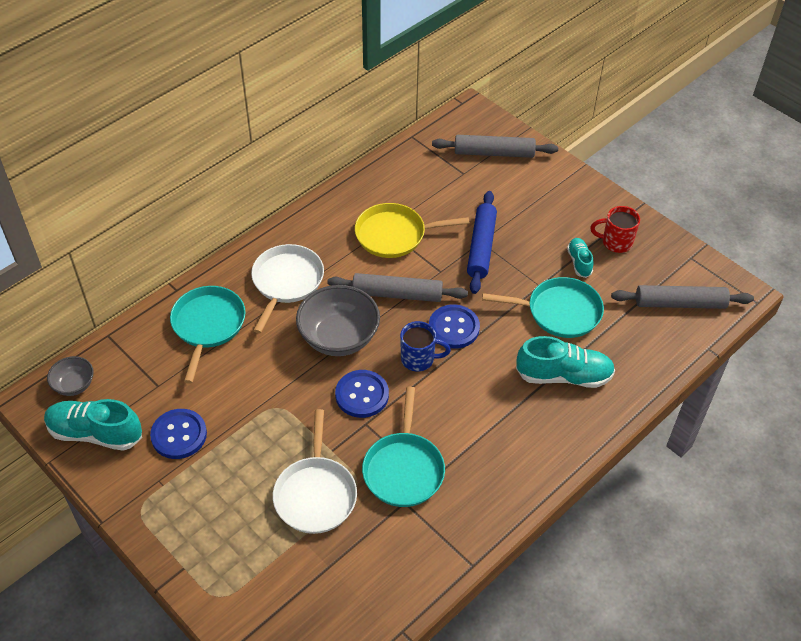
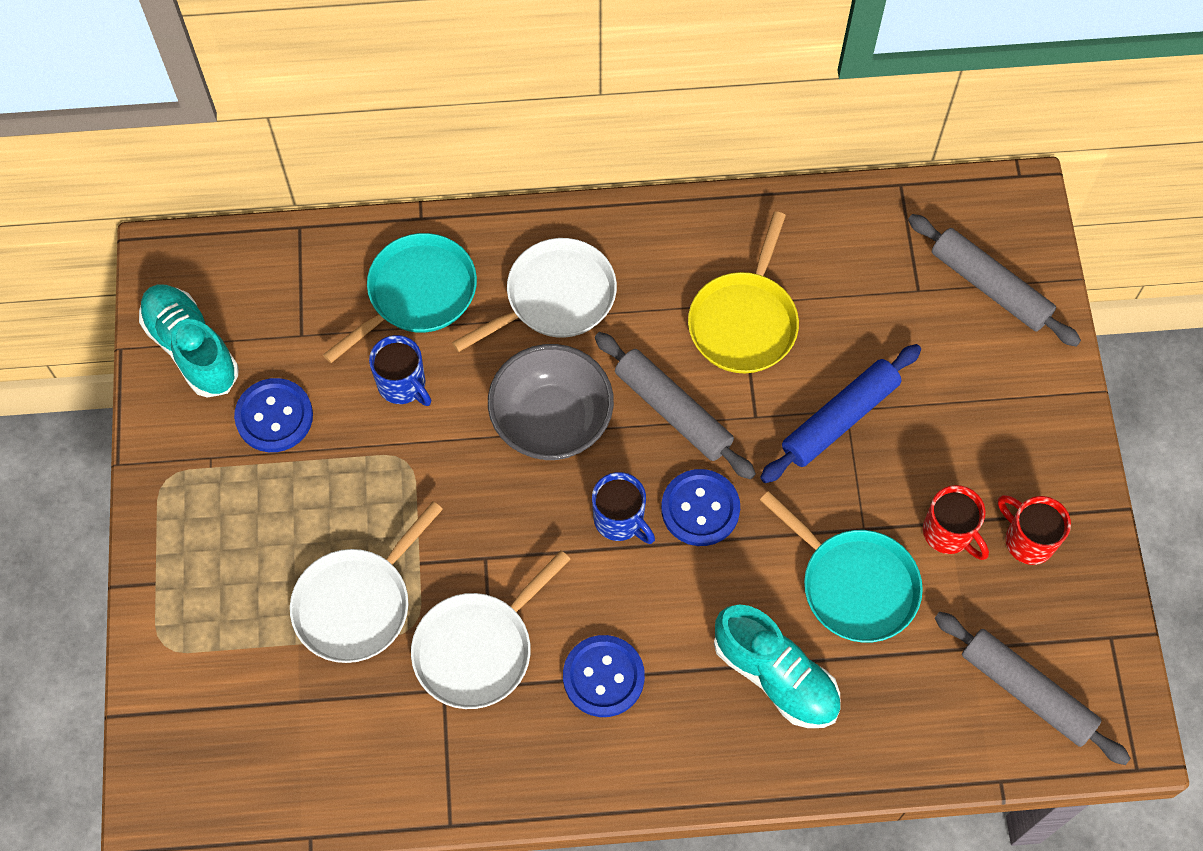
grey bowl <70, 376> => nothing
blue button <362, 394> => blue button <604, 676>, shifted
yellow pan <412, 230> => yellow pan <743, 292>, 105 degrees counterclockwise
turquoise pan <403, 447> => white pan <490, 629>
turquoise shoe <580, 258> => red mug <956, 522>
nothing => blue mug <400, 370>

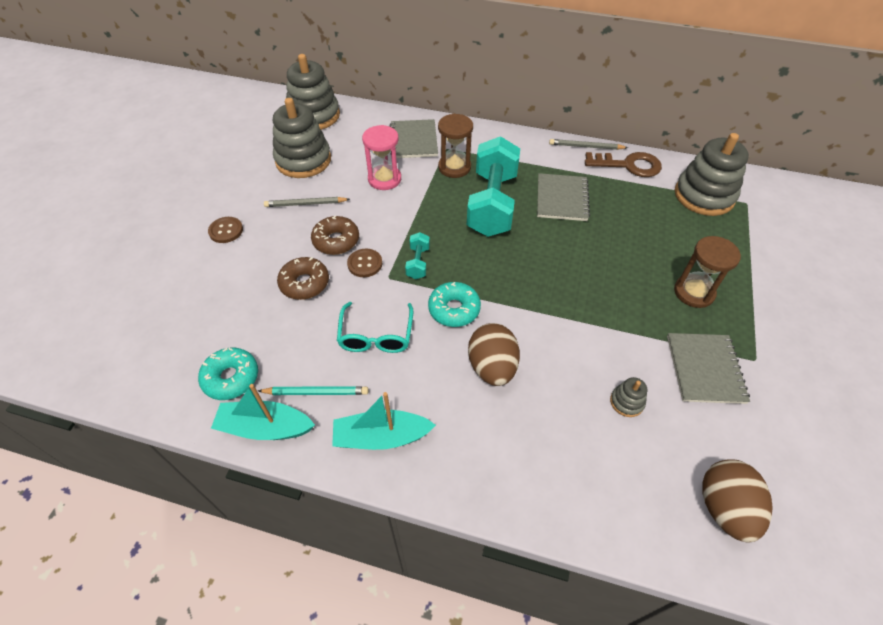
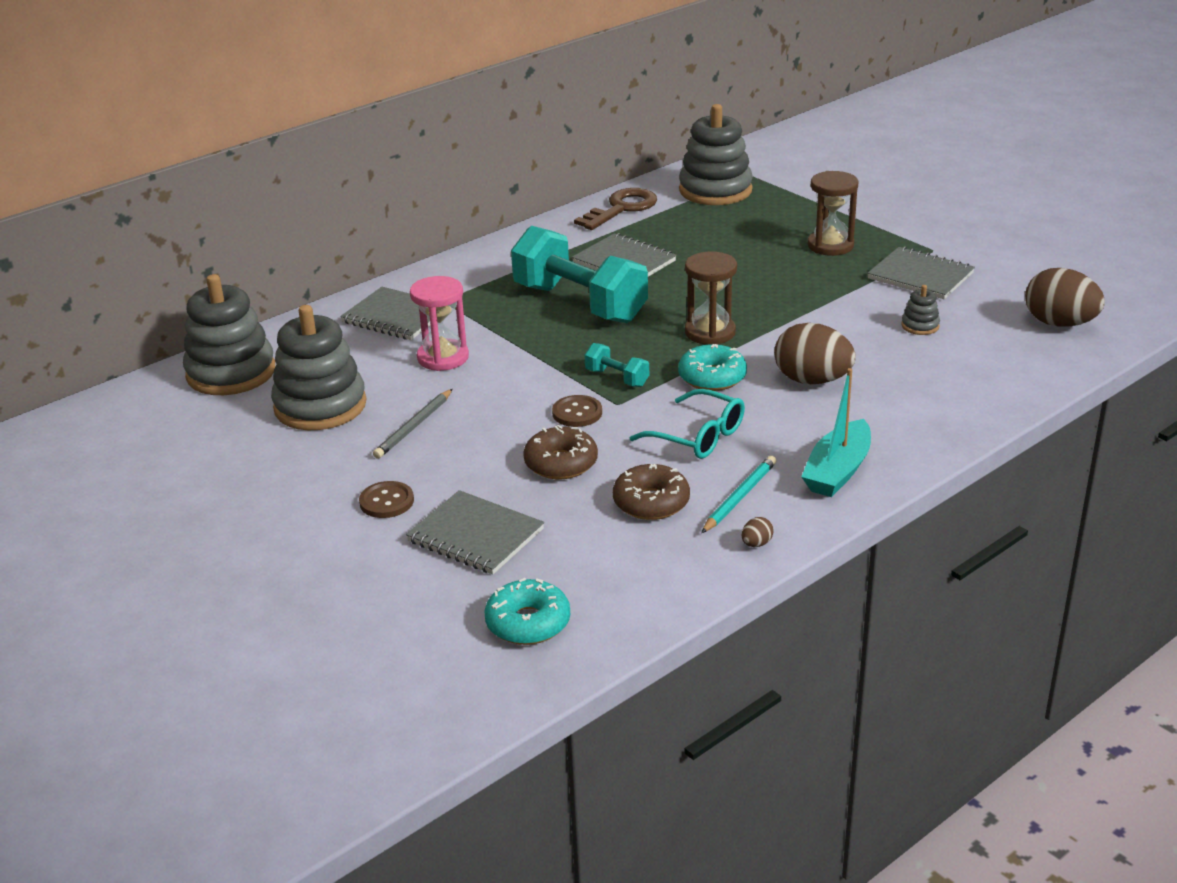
turquoise donut <228, 374> => turquoise donut <527, 611>, shifted
turquoise boat <263, 412> => brown egg <758, 532>
brown donut <335, 235> => brown donut <651, 492>, shifted
brown hourglass <455, 146> => brown hourglass <711, 298>, shifted
grey pencil <588, 144> => nothing
nothing => grey notebook <475, 532>

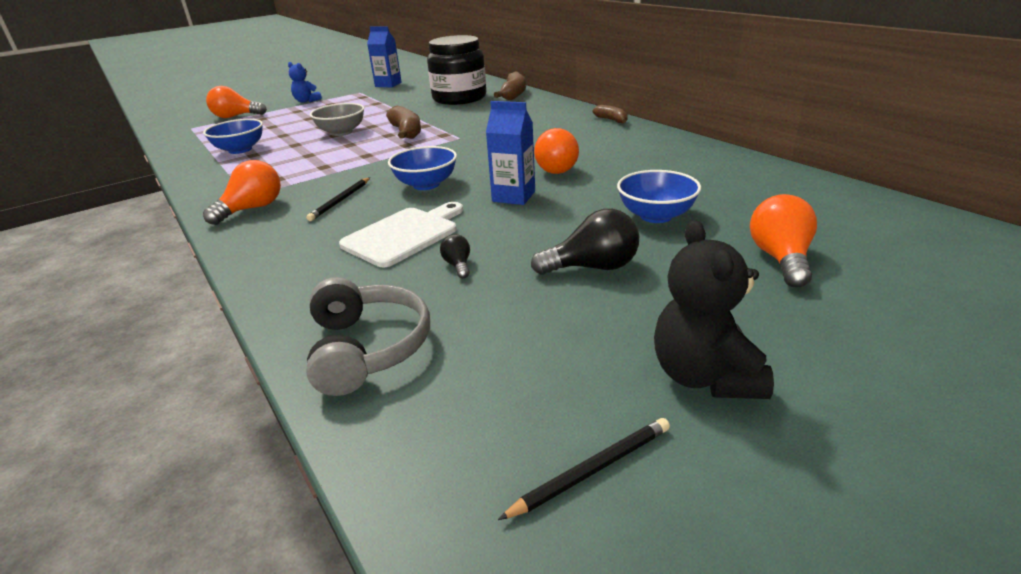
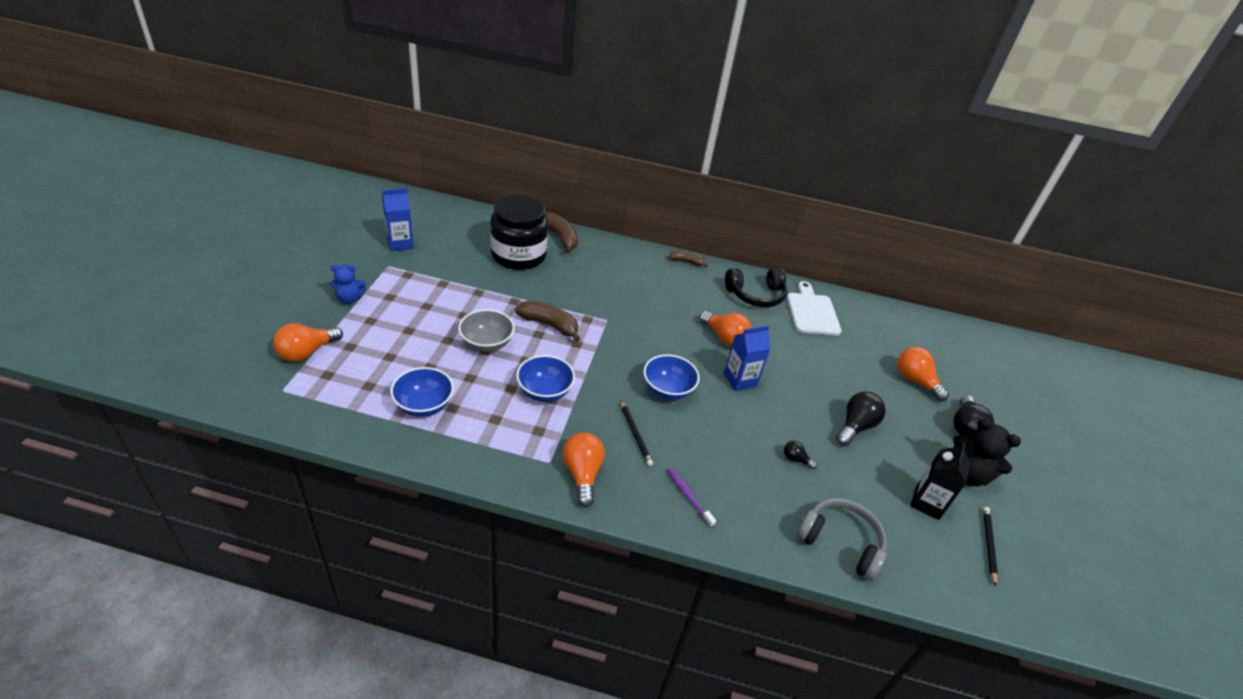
white cutting board <401, 234> => white cutting board <814, 308>, shifted
blue bowl <659, 196> => blue bowl <545, 378>, shifted
nothing => purple toothbrush <691, 498>
nothing => black headphones <756, 287>
nothing => black carton <940, 481>
nothing => black light bulb <974, 417>

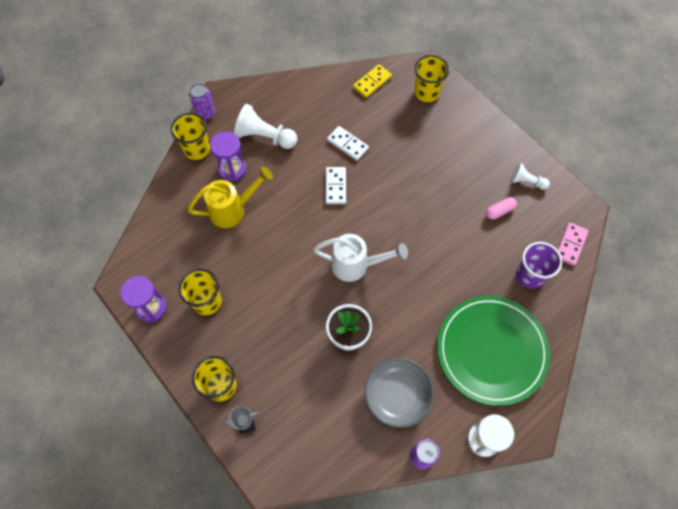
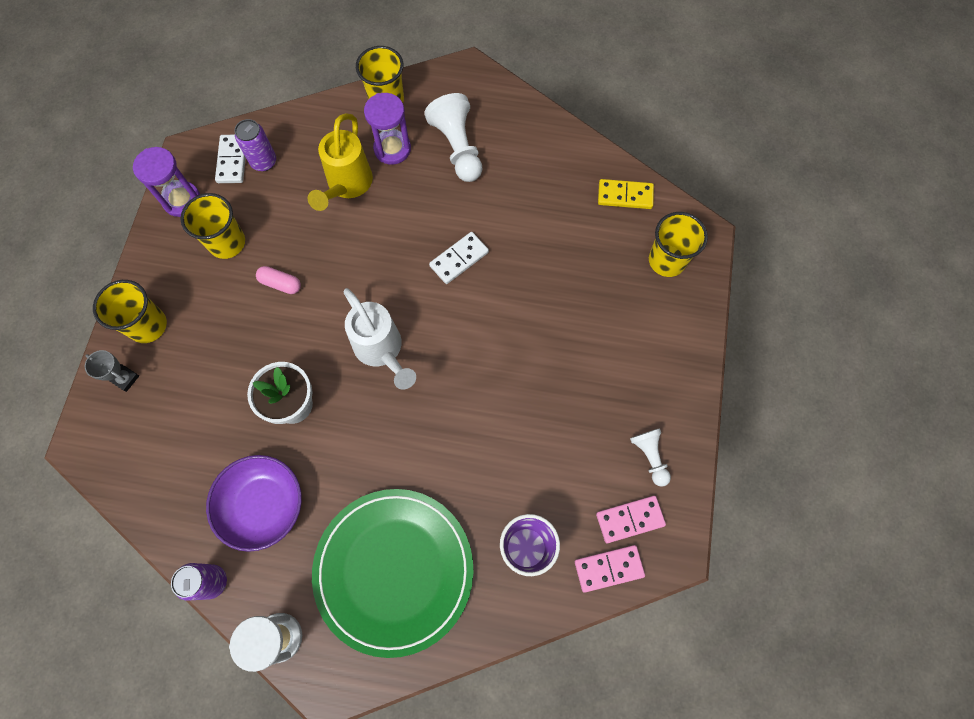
yellow watering can <230, 197> => yellow watering can <340, 162>, 75 degrees clockwise
purple can <202, 101> => purple can <255, 145>, shifted
white domino <348, 143> => white domino <230, 159>, shifted
grey bowl <399, 393> => purple bowl <254, 503>
pink capsule <501, 208> => pink capsule <278, 280>, shifted
nothing => pink domino <631, 519>

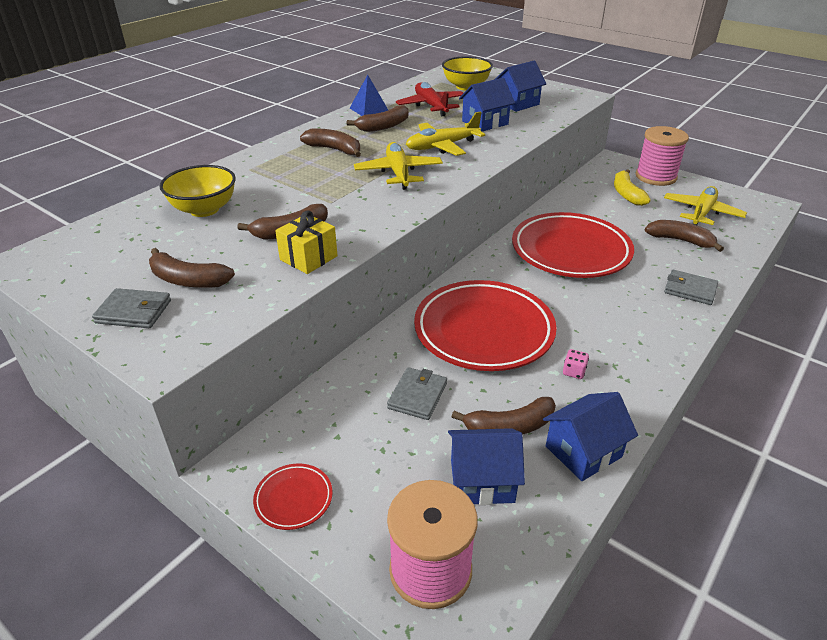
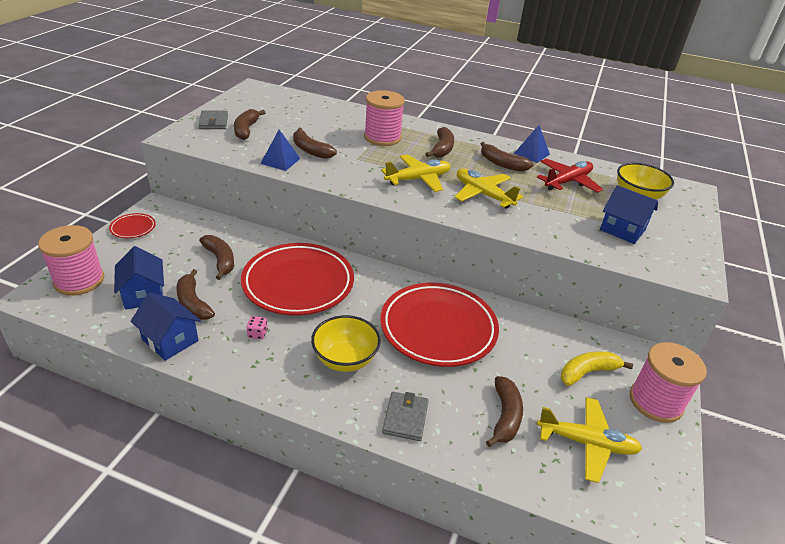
yellow bowl <197, 191> => yellow bowl <346, 343>, shifted
yellow gift <306, 242> => blue pyramid <280, 150>
grey wallet <417, 393> => brown banana <216, 257>
blue house <487, 104> => nothing
nothing => pink spool <384, 118>

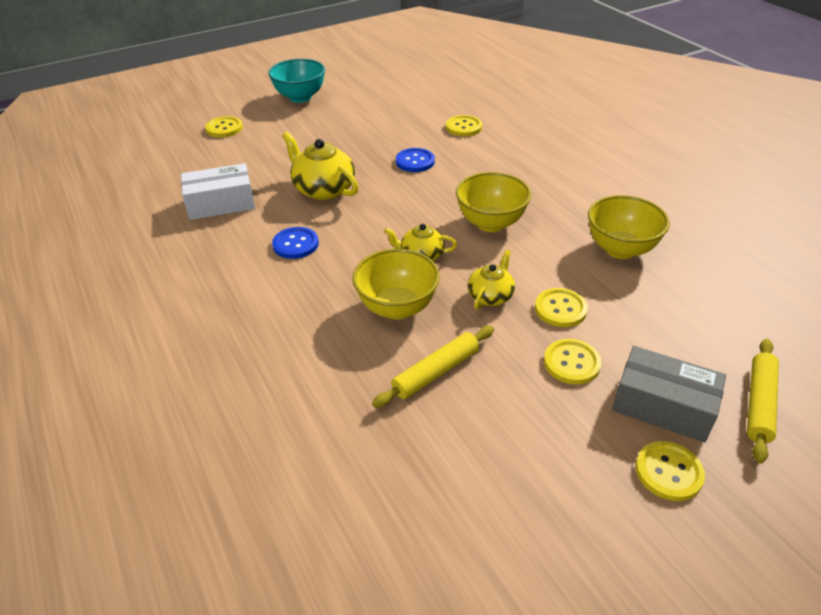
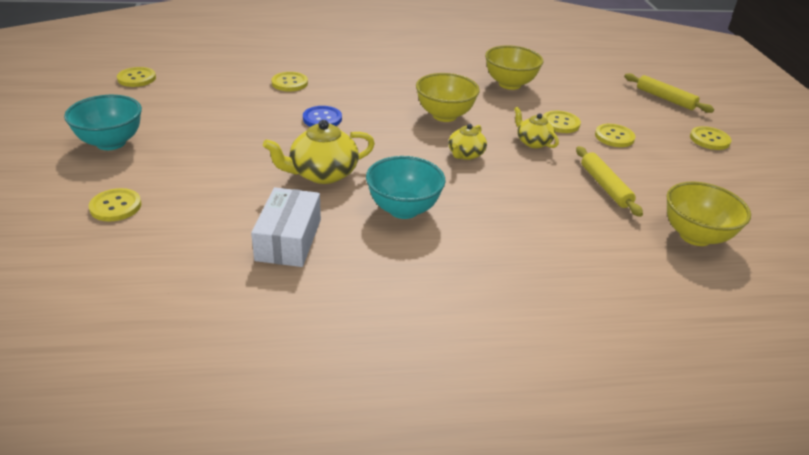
blue button <295, 243> => turquoise bowl <406, 187>
yellow bowl <396, 284> => yellow bowl <708, 213>, shifted
grey box <669, 394> => nothing
nothing => yellow button <136, 77>

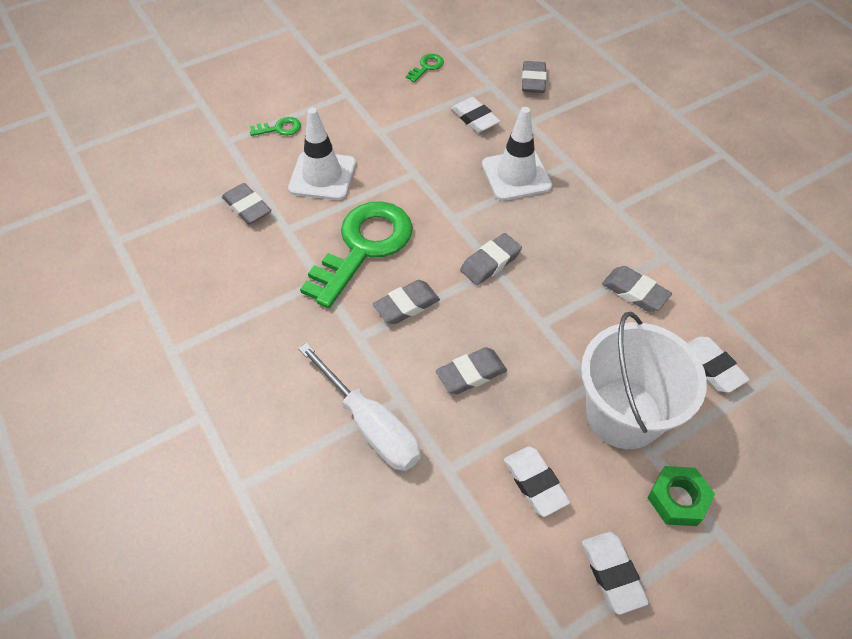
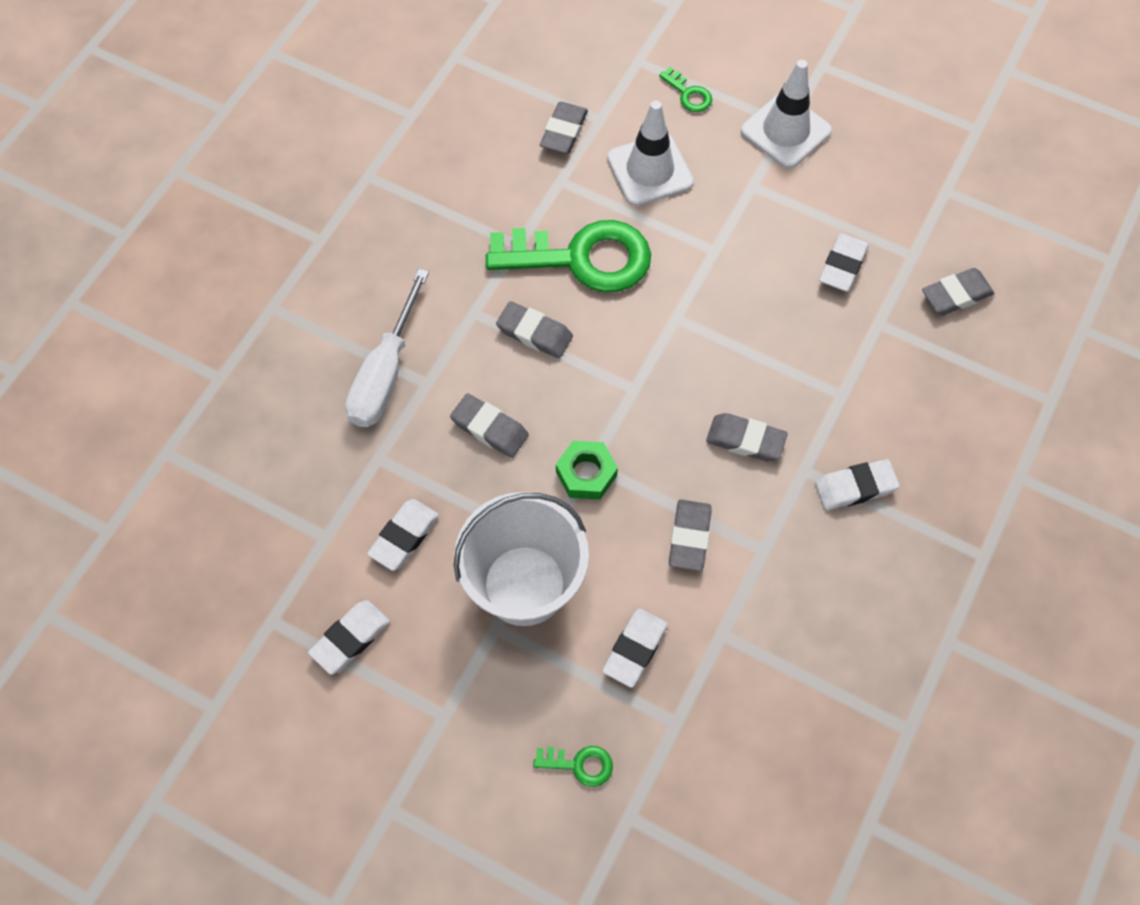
green key <425, 68> => green key <573, 766>, shifted
grey eraser <491, 259> => grey eraser <747, 437>, shifted
white traffic cone <517, 154> => white traffic cone <786, 114>, shifted
green nut <681, 496> => green nut <587, 470>, shifted
nothing => white eraser <857, 484>

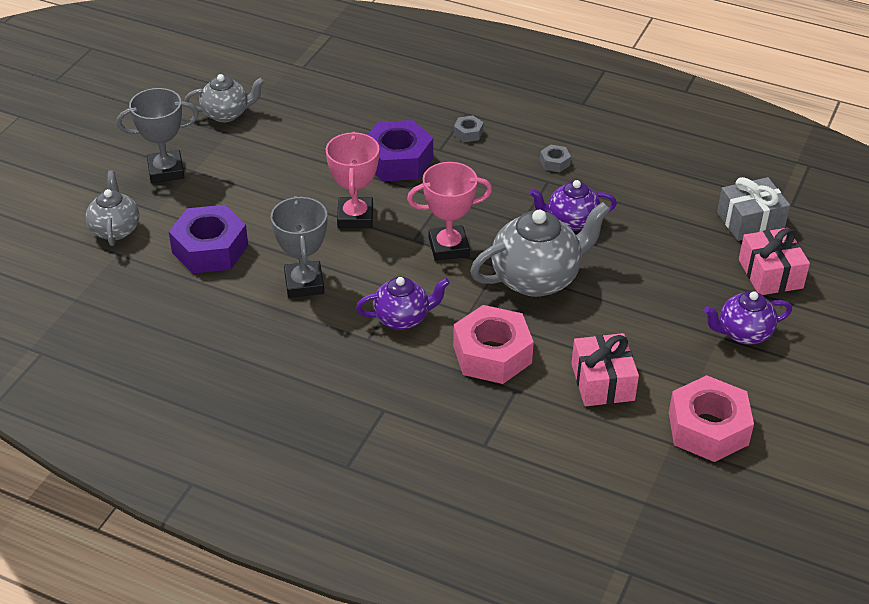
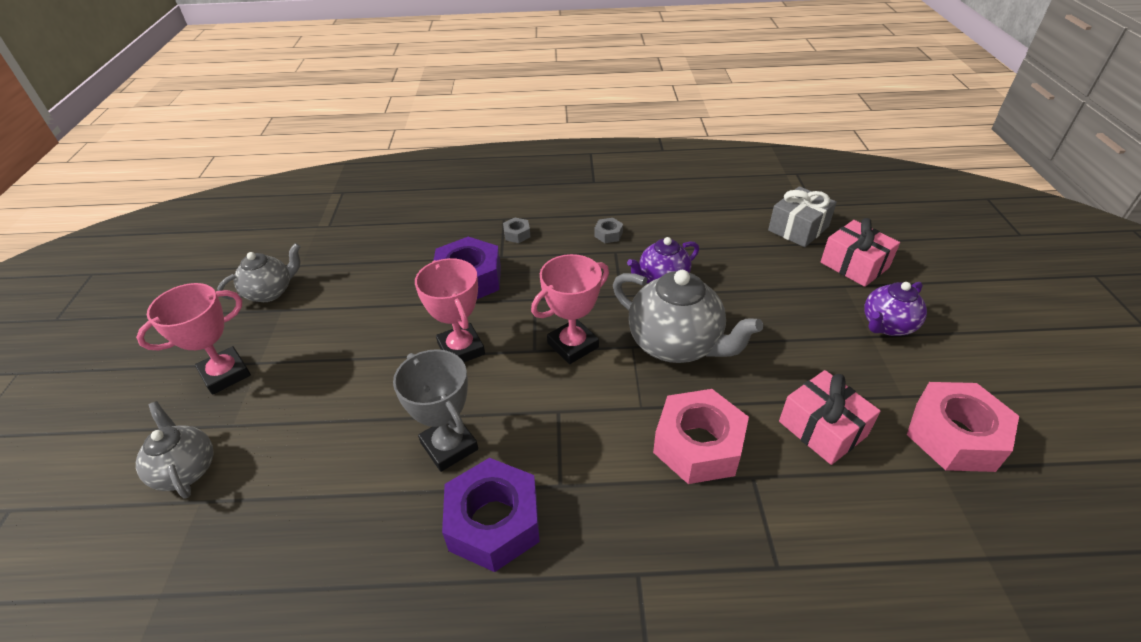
grey trophy <158, 135> => pink trophy <193, 339>
purple nut <208, 239> => purple nut <491, 515>, shifted
purple teapot <403, 303> => nothing
grey teapot <540, 249> => grey teapot <688, 316>, 90 degrees clockwise

